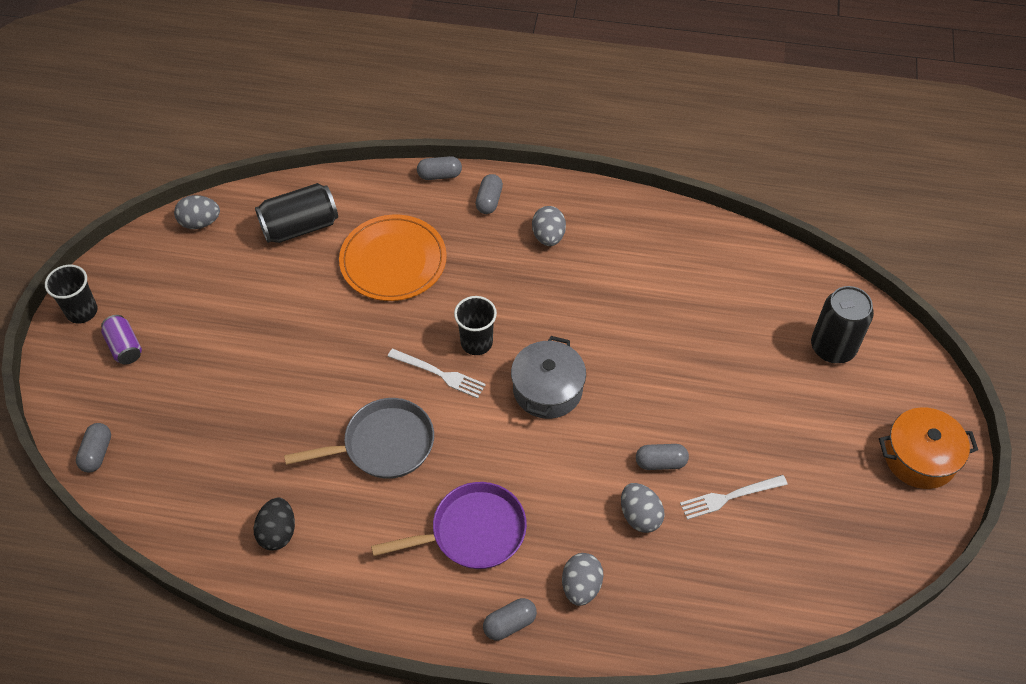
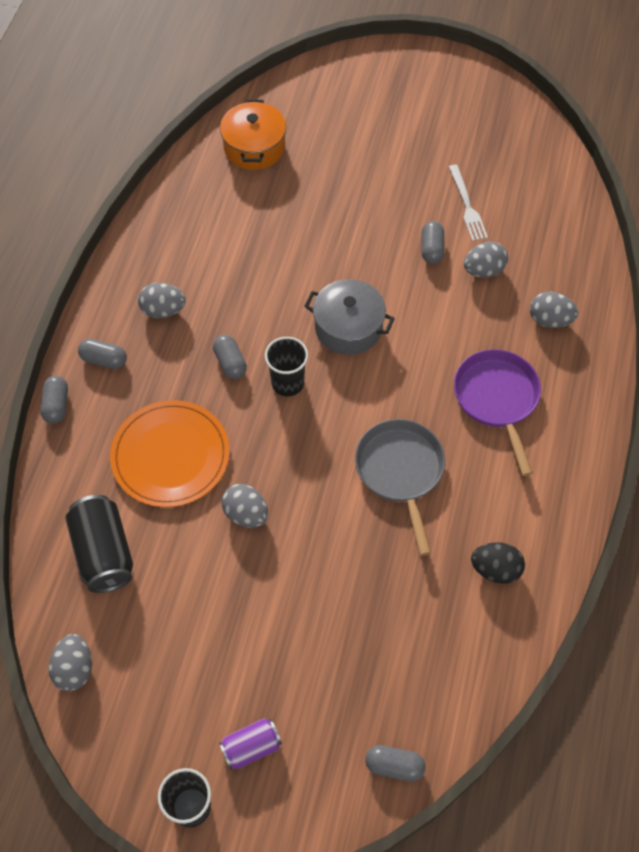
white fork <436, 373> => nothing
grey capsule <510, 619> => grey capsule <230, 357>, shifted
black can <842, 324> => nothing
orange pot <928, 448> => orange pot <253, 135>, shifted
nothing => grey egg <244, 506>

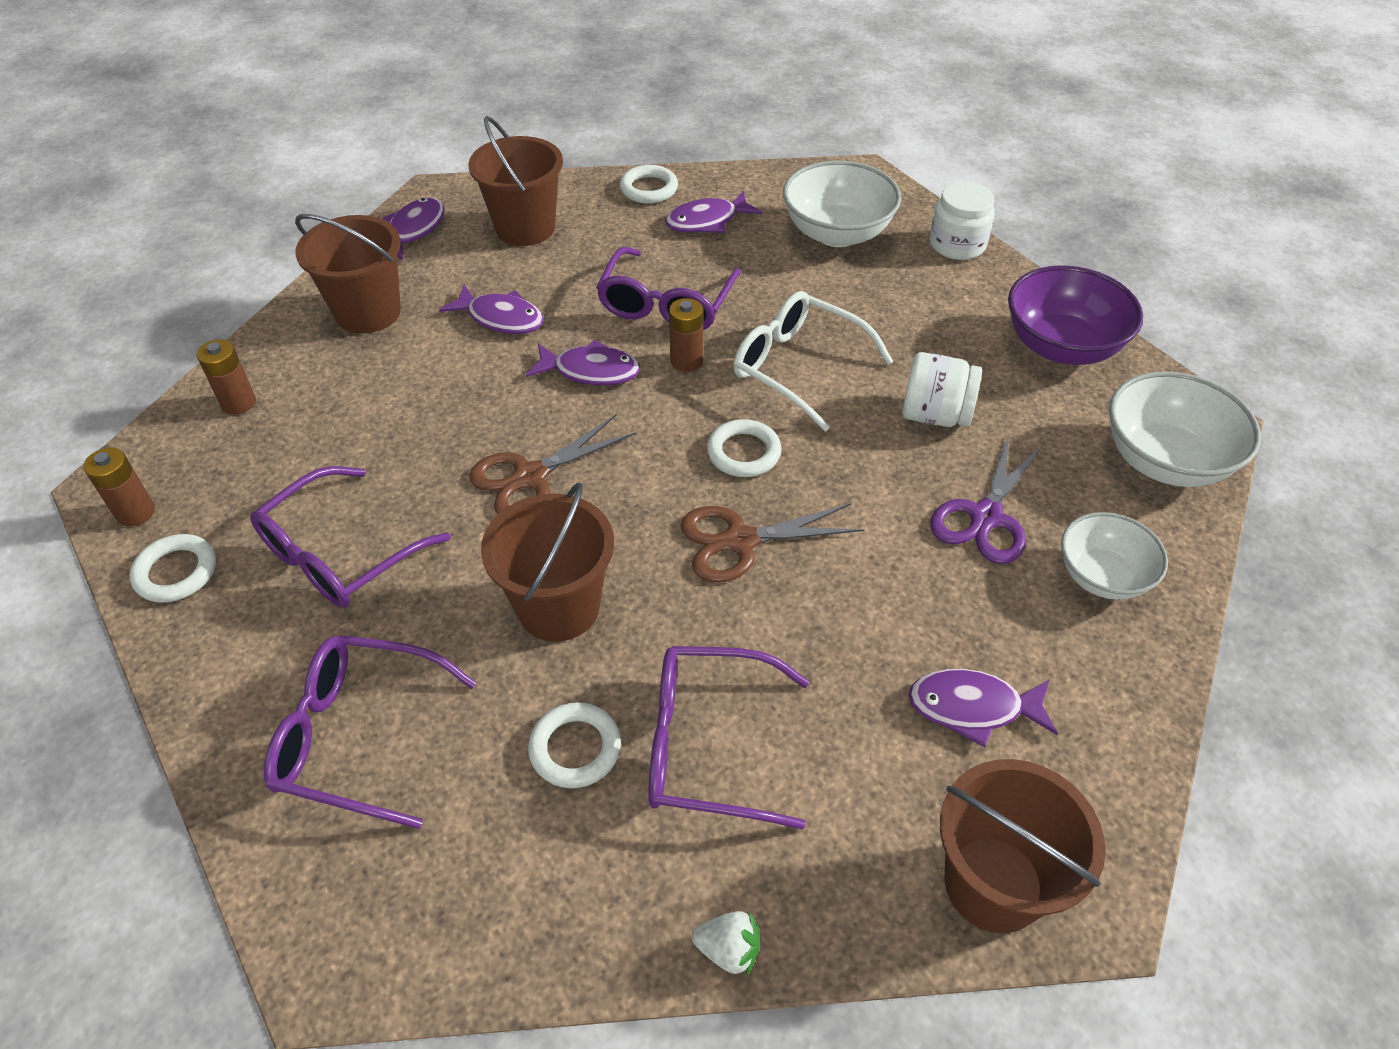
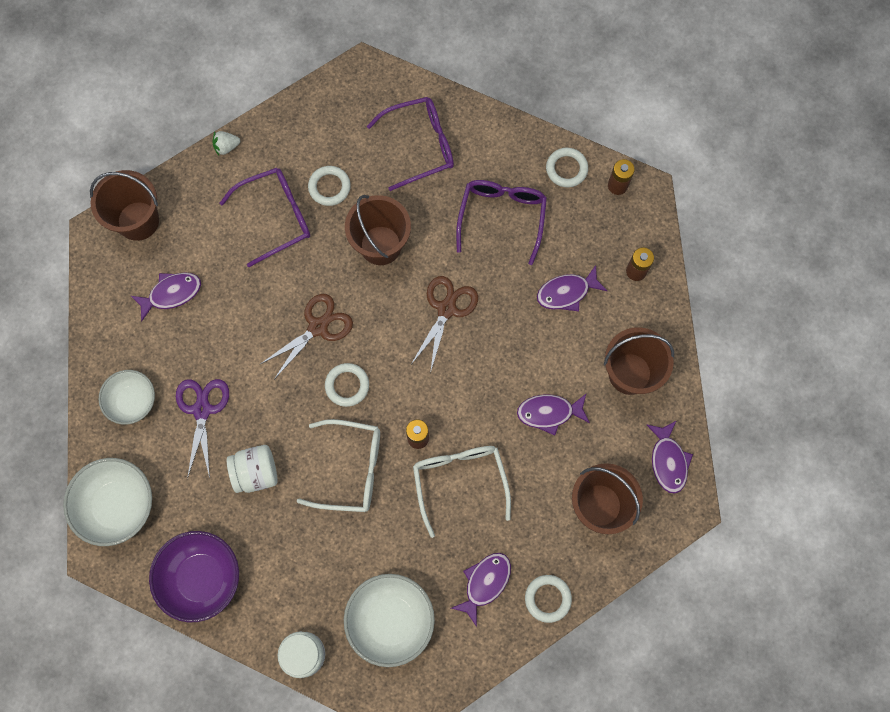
purple fish <583, 363> => purple fish <572, 288>, shifted
purple glasses <668, 288> => white glasses <462, 492>

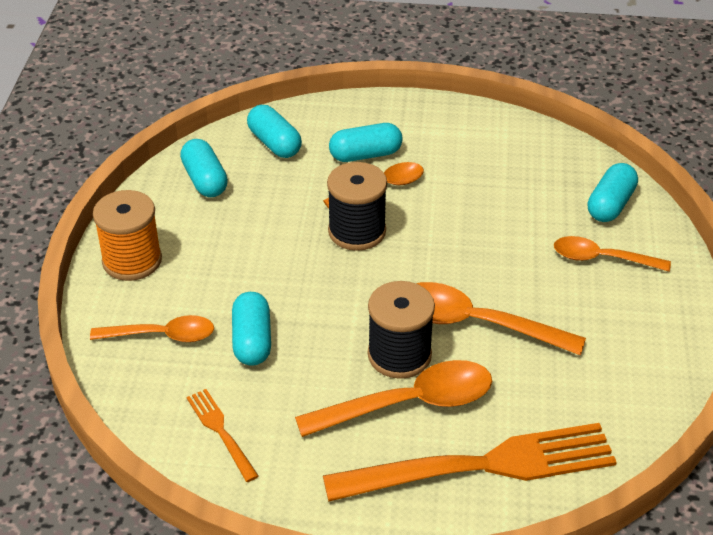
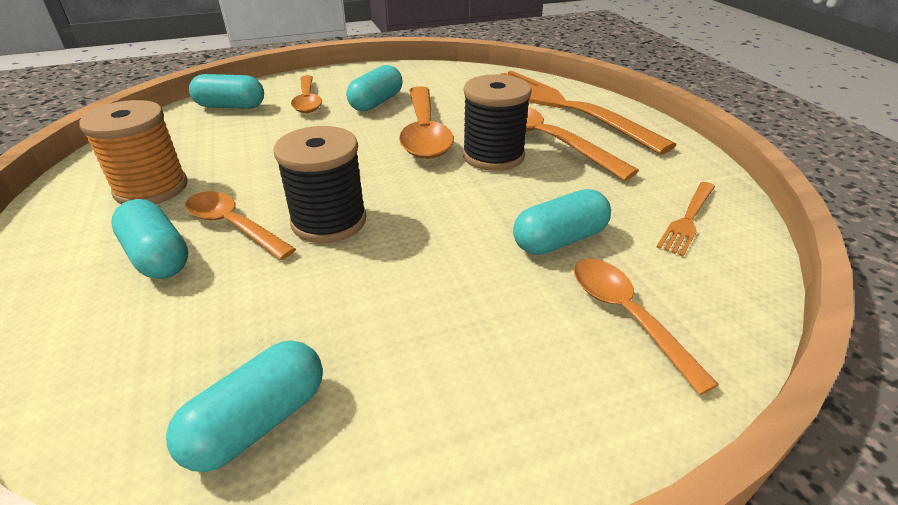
orange spool <127, 235> => orange spool <133, 152>, shifted
turquoise capsule <274, 131> => turquoise capsule <374, 88>, shifted

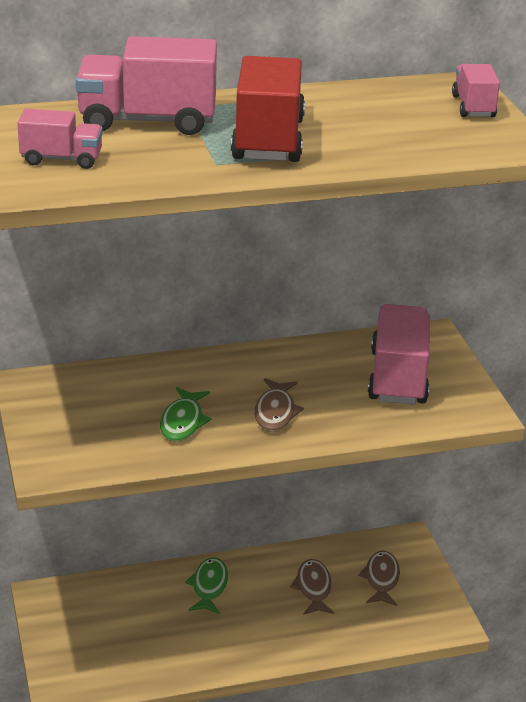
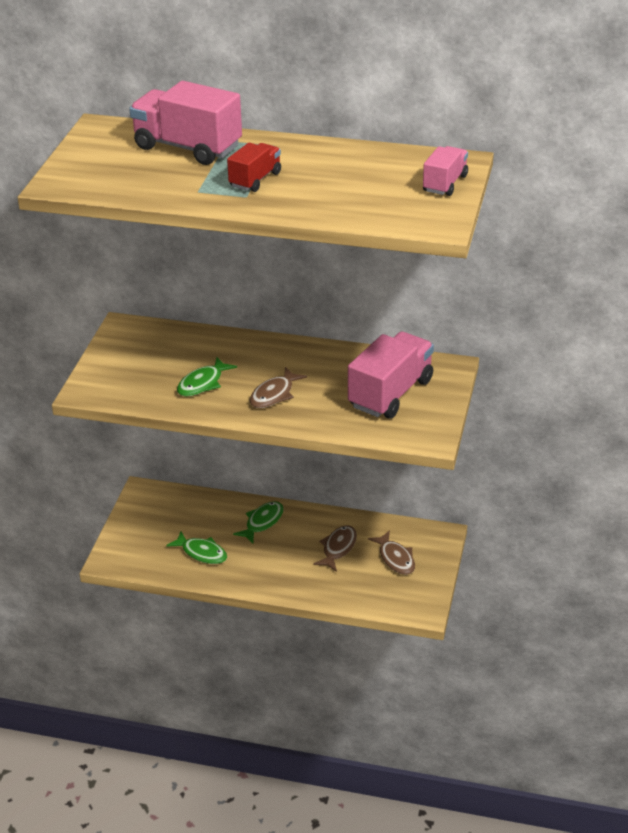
pink truck <60, 139> => nothing
red truck <268, 109> => red truck <254, 167>, x0.55
brown fish <379, 578> => brown fish <391, 552>, 120 degrees clockwise
nothing => green fish <196, 548>

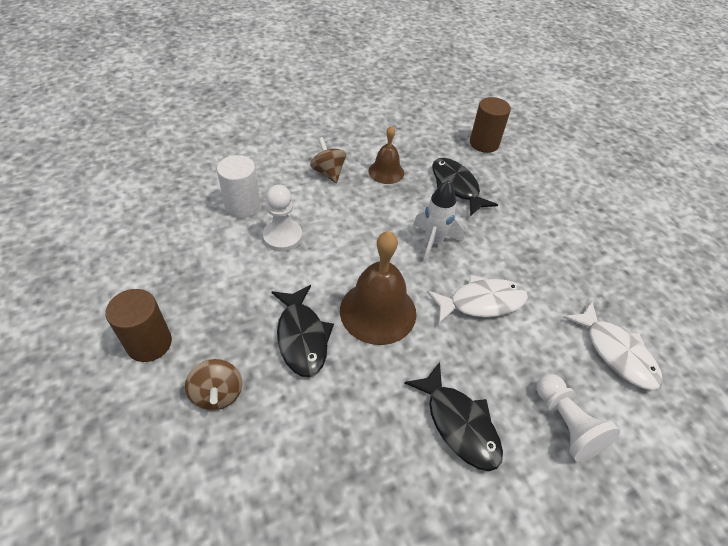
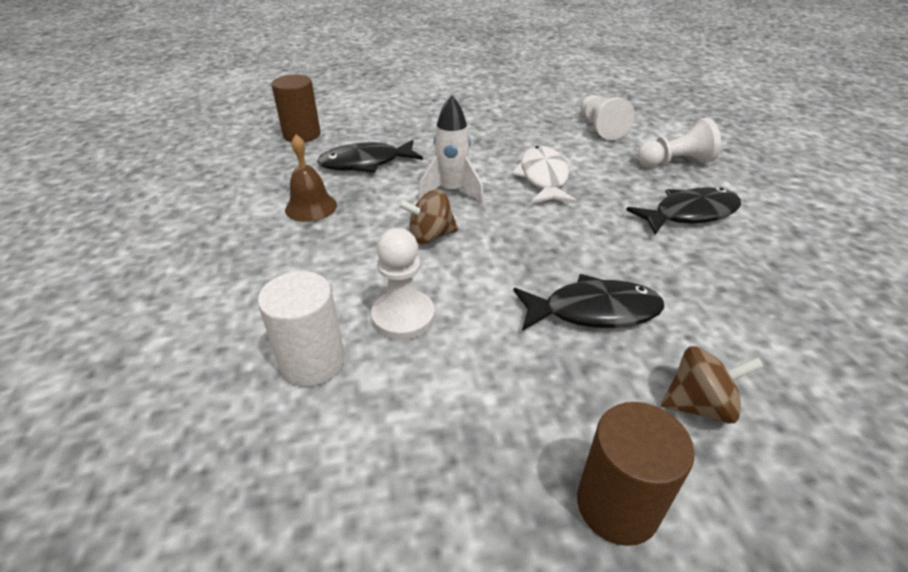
brown spinning top <328, 160> => brown spinning top <428, 216>, shifted
brown bell <378, 288> => nothing
white fish <613, 345> => white pawn <607, 117>

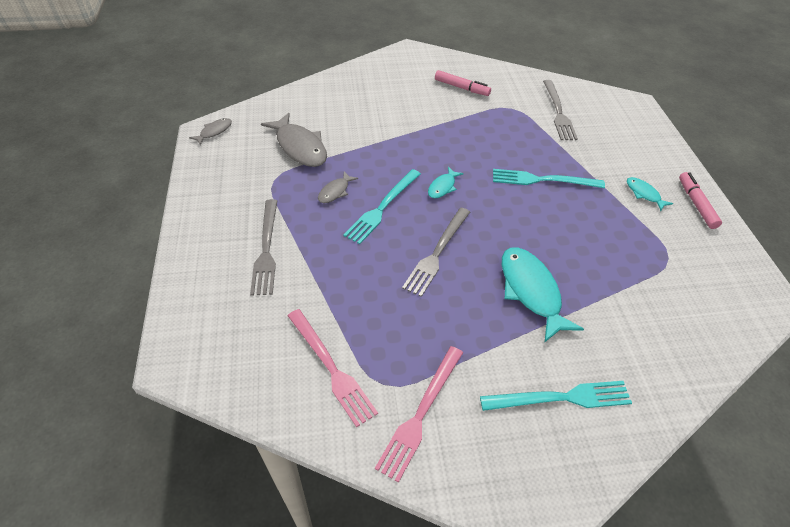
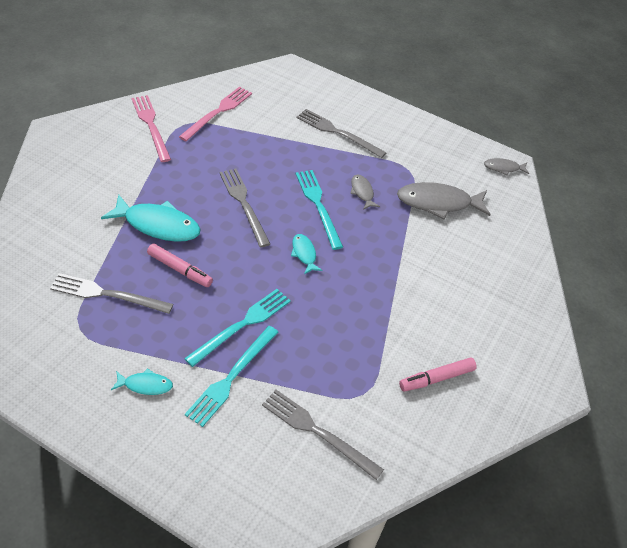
grey fish <210, 131> => grey fish <506, 166>, 105 degrees clockwise
pink fork <333, 368> => pink fork <215, 114>, 120 degrees clockwise
turquoise fork <556, 396> => turquoise fork <231, 376>, shifted
pink marker <700, 200> => pink marker <180, 265>, shifted
nothing => grey fork <111, 293>

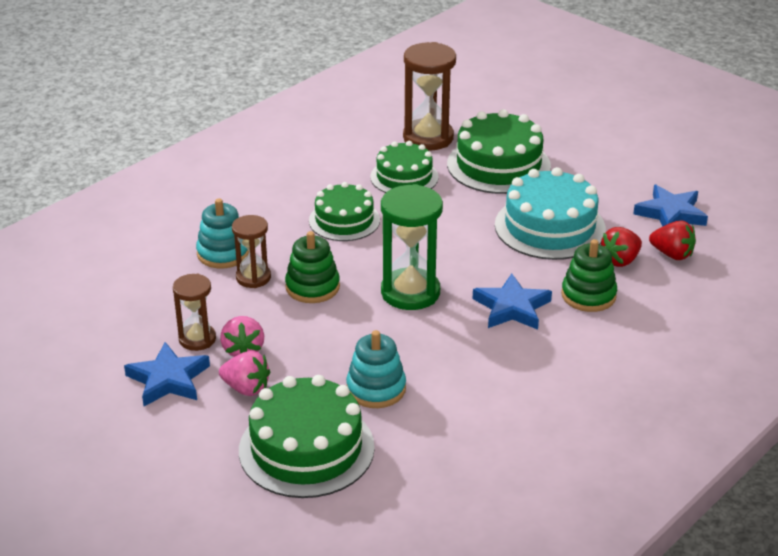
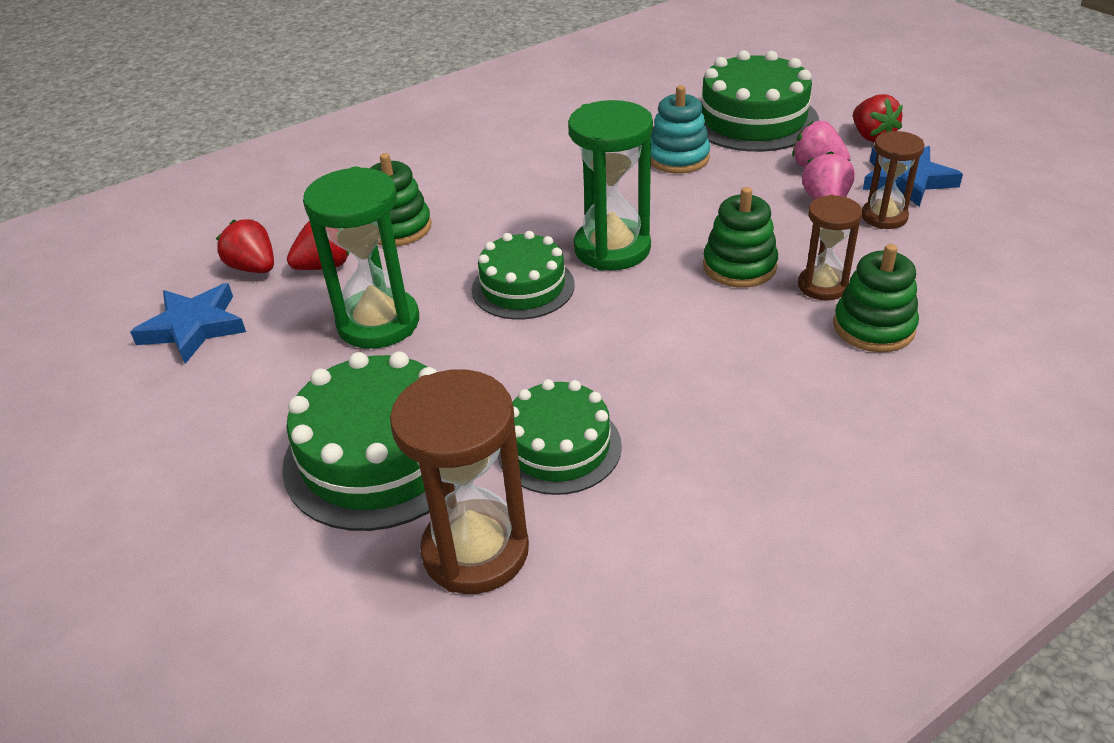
turquoise stacking toy <222, 233> => green stacking toy <876, 298>
green cake <344, 211> => green cake <523, 275>, shifted
blue star <512, 301> => nothing
turquoise cake <550, 213> => green hourglass <361, 258>
nothing => red strawberry <878, 118>

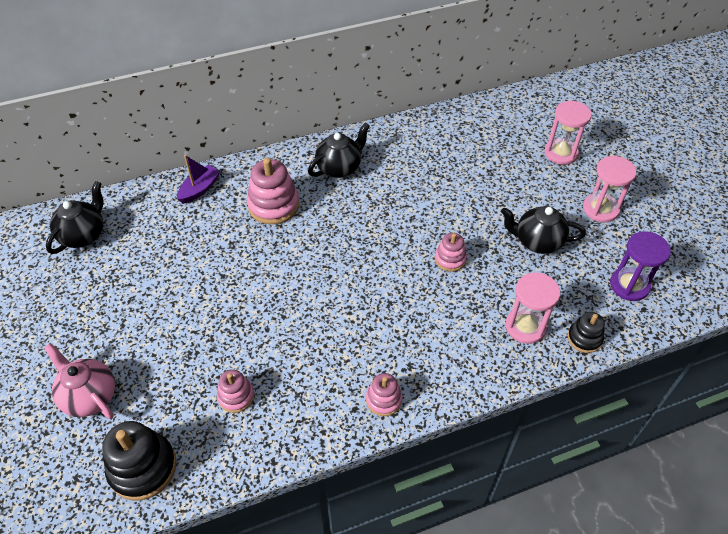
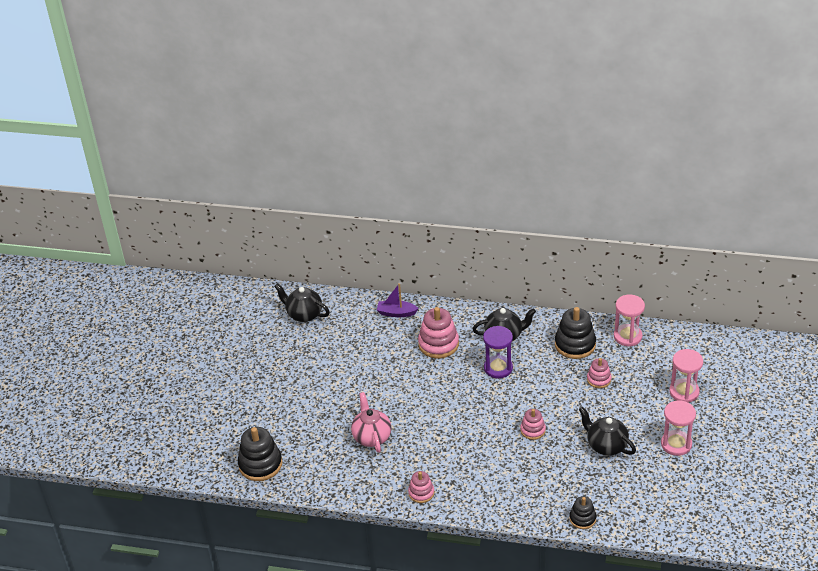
pink teapot <79, 381> => pink teapot <371, 422>, shifted
black teapot <74, 217> => black teapot <302, 302>, 120 degrees counterclockwise
purple boat <198, 179> => purple boat <398, 300>, 150 degrees counterclockwise
pink stacking toy <235, 391> => pink stacking toy <599, 373>, shifted
pink hourglass <532, 308> => pink hourglass <629, 320>, shifted
purple hourglass <640, 266> => purple hourglass <498, 352>, shifted
nothing => black stacking toy <575, 333>

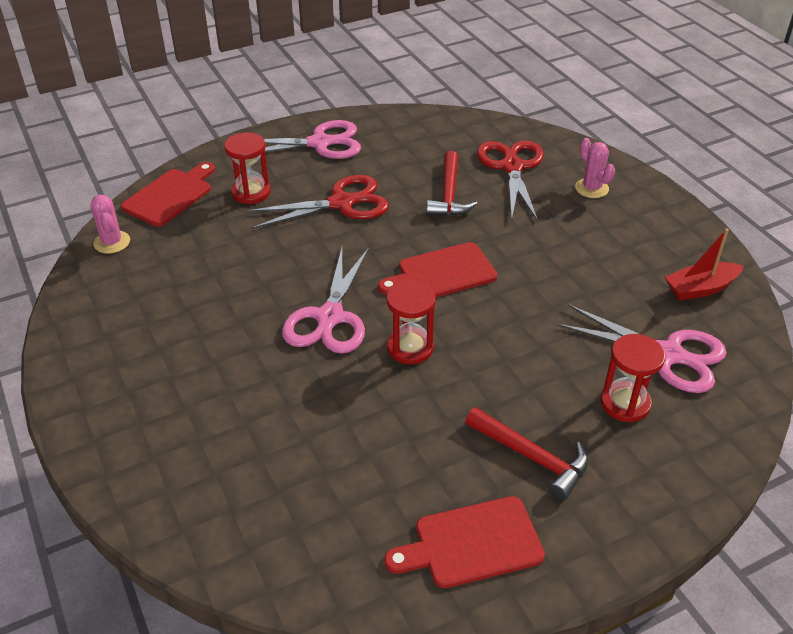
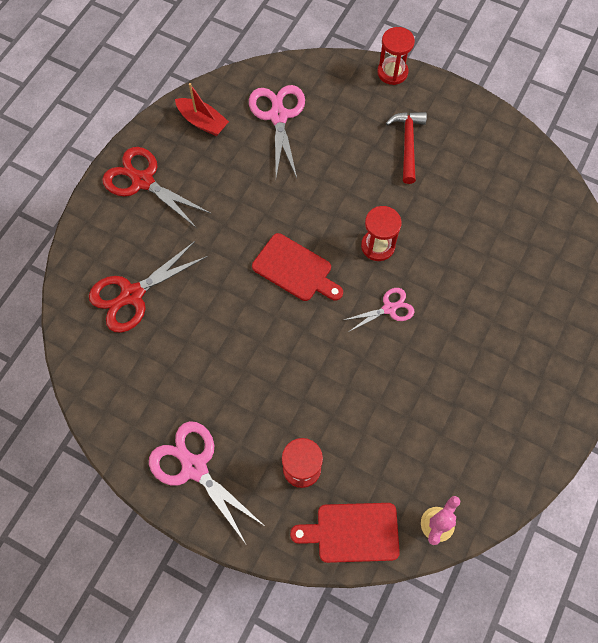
red scissors <317, 202> => red scissors <156, 187>, shifted
pink scissors <325, 301> => pink scissors <379, 310>, x0.58
red cutting board <464, 542> => nothing
red hammer <451, 183> => nothing
pink cactus <595, 168> => nothing
red hourglass <633, 378> => red hourglass <396, 56>, shifted

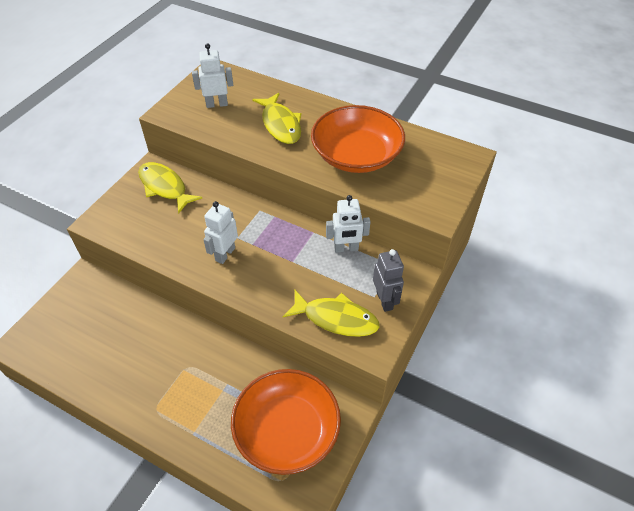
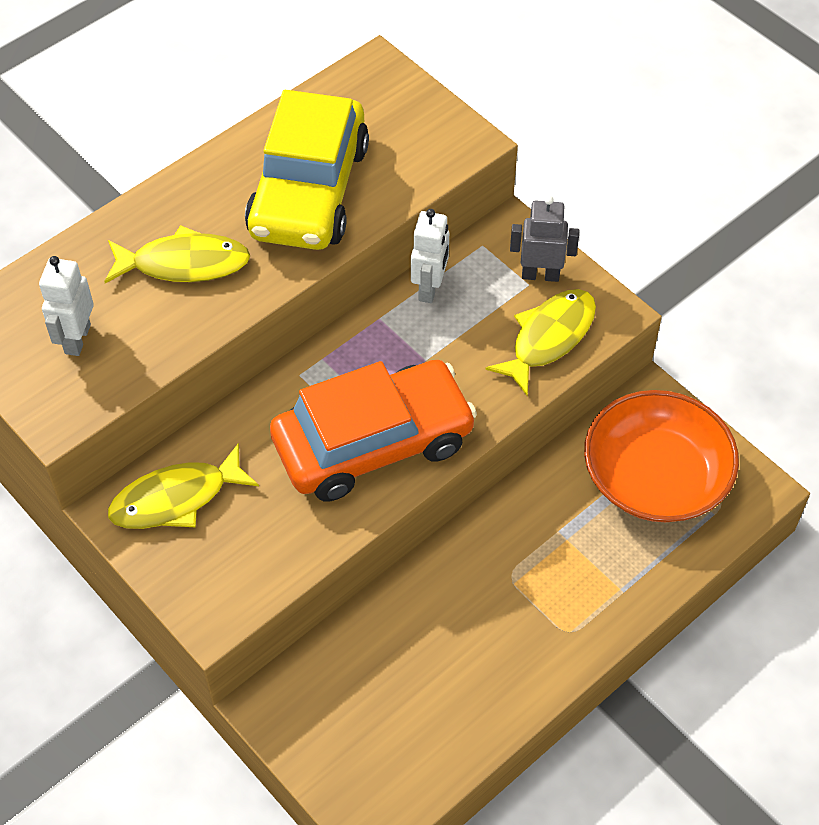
white robot <220, 232> => orange car <373, 430>
orange bowl <358, 139> => yellow car <307, 170>

